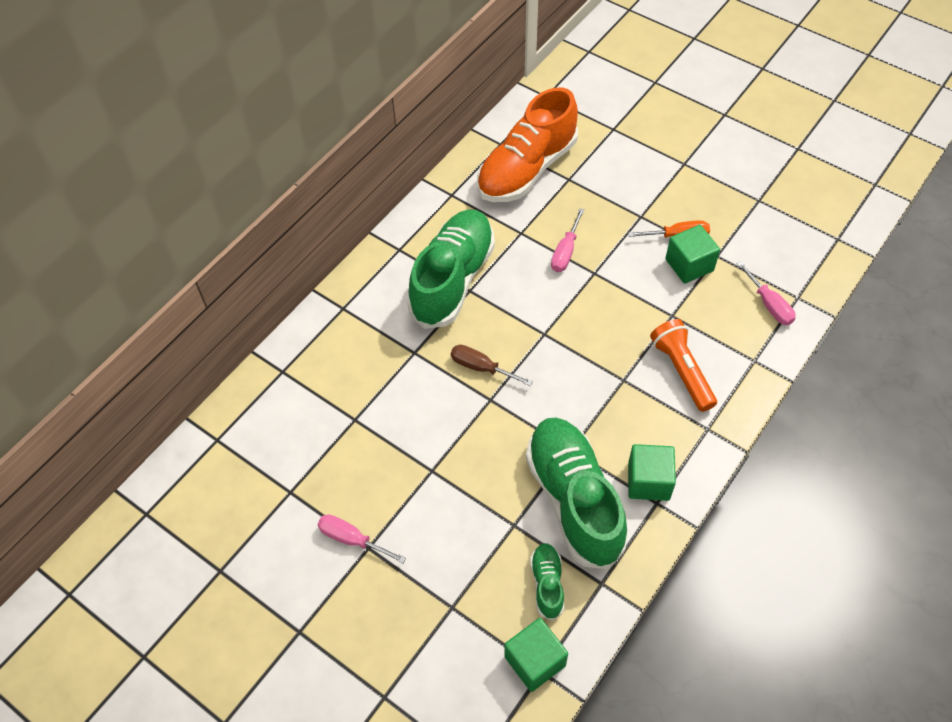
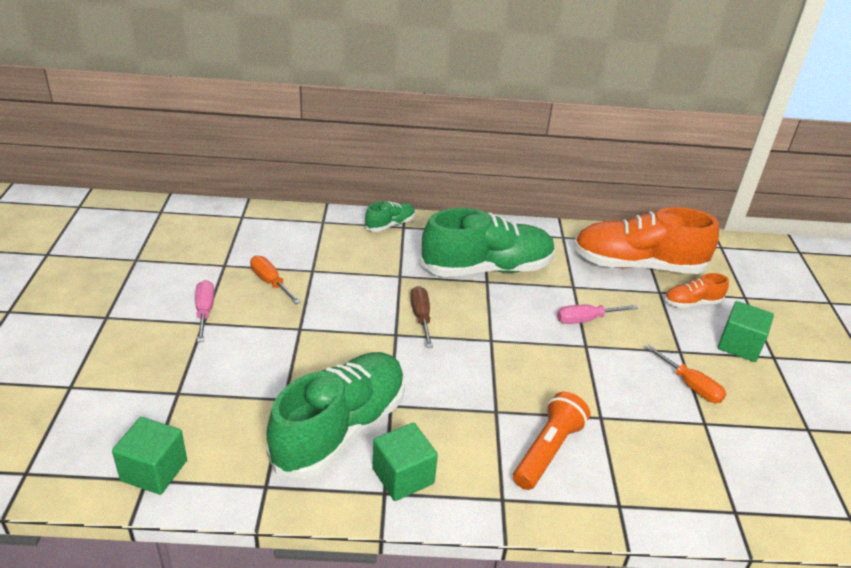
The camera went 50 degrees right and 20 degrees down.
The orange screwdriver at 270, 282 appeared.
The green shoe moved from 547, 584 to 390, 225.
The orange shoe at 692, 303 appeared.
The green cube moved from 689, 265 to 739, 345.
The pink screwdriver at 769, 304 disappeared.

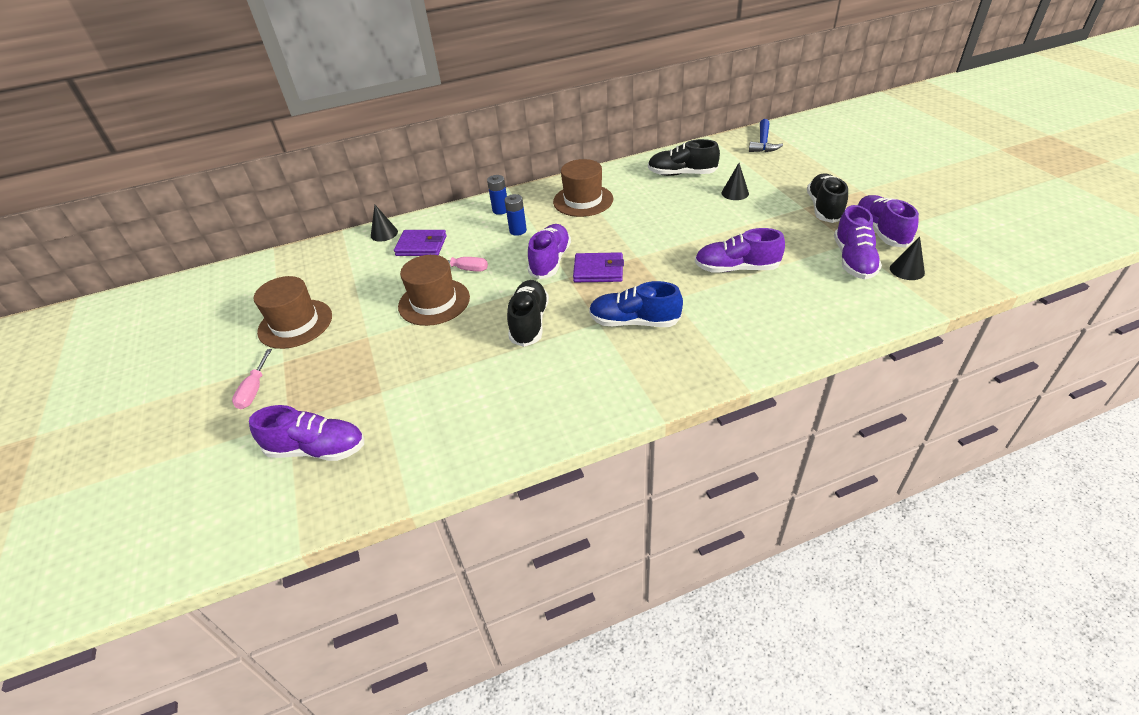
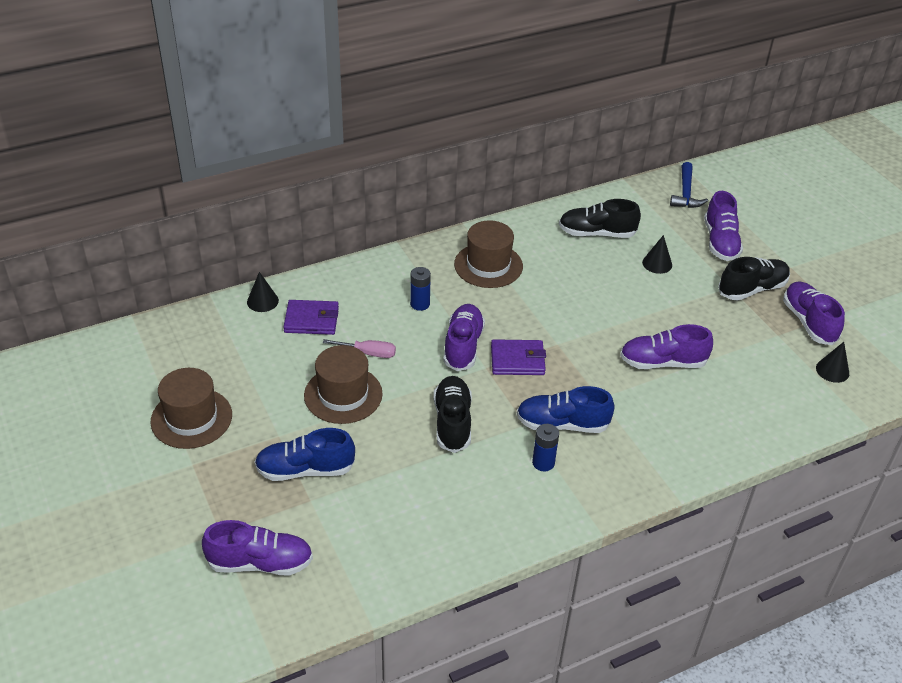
The camera went 10 degrees left and 0 degrees up.
The blue shoe at 305, 470 appeared.
The blue battery moved from 500, 210 to 543, 463.
The purple shoe moved from 853, 260 to 720, 242.
The black shoe at 824, 208 turned 60 degrees clockwise.
The pink screwdriver at 254, 390 disappeared.

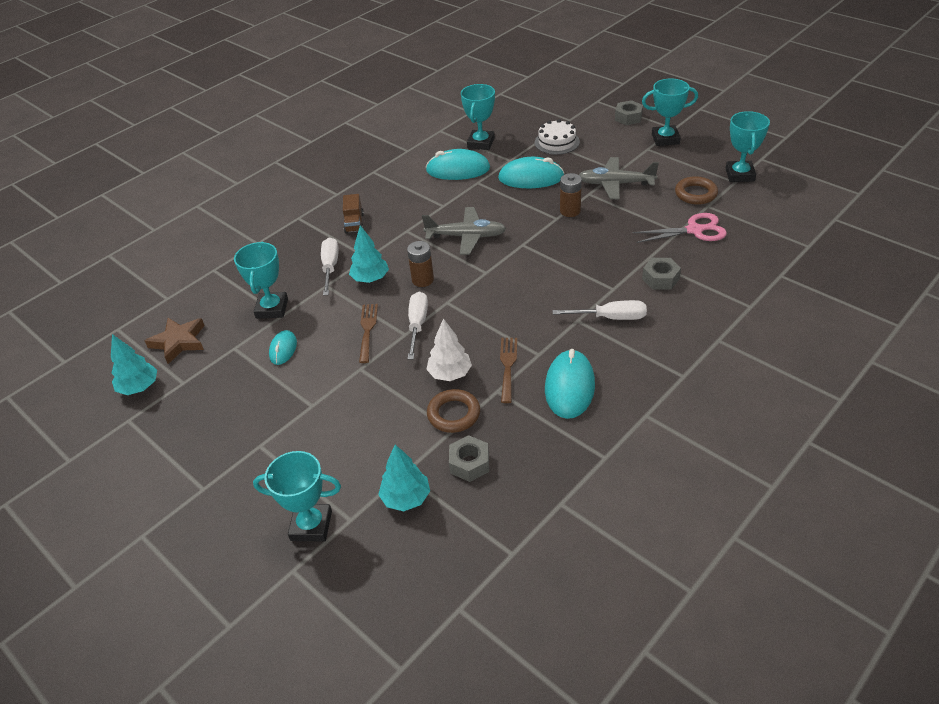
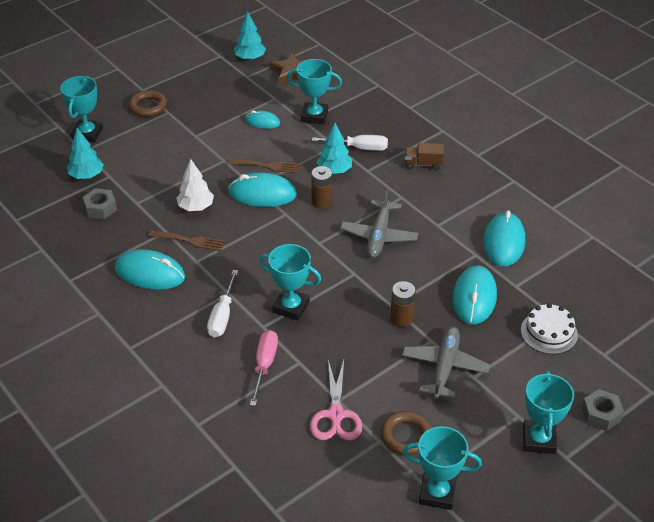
The camera went 95 degrees right and 0 degrees up.
The brown ring moved from 453, 414 to 148, 106.
The white screwdriver at 417, 325 was replaced by the turquoise mouse at 262, 194.
The grey nut at 660, 279 was replaced by the pink screwdriver at 264, 365.
The turquoise trophy moved from 481, 143 to 291, 307.

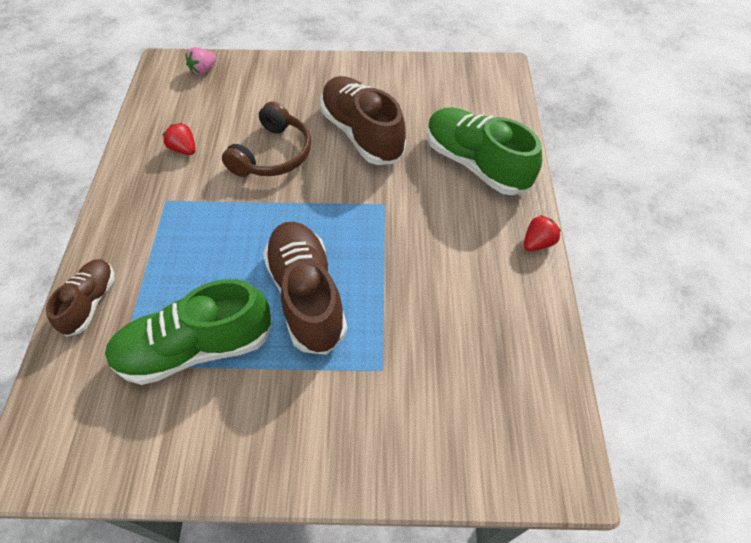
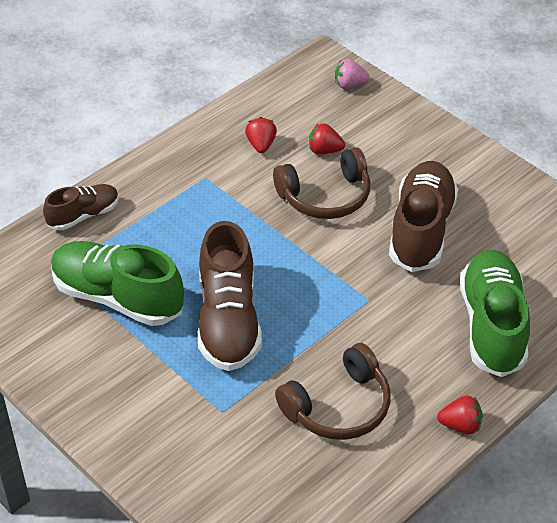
The camera went 45 degrees right and 10 degrees down.
The brown shoe at 306, 295 turned 150 degrees clockwise.
The brown headphones at 339, 407 appeared.
The red strawberry at 324, 150 appeared.

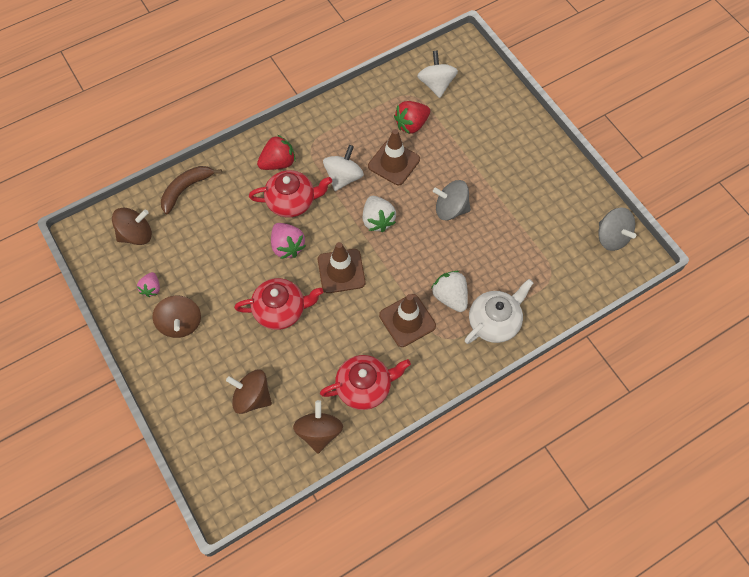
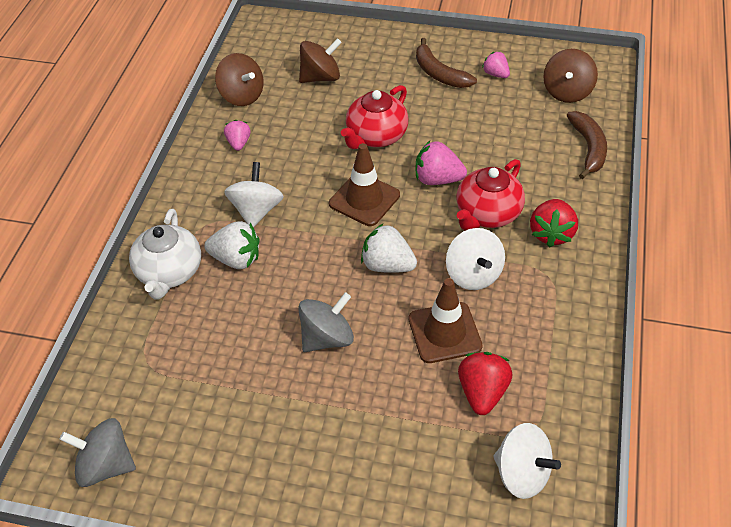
The camera went 135 degrees right and 15 degrees down.
The red teapot at 365, 387 was replaced by the pink strawberry at 238, 143.
The brown traffic cone at 407, 320 was replaced by the white spinning top at 256, 211.
The brown spinning top at 181, 323 was replaced by the brown banana at 439, 73.

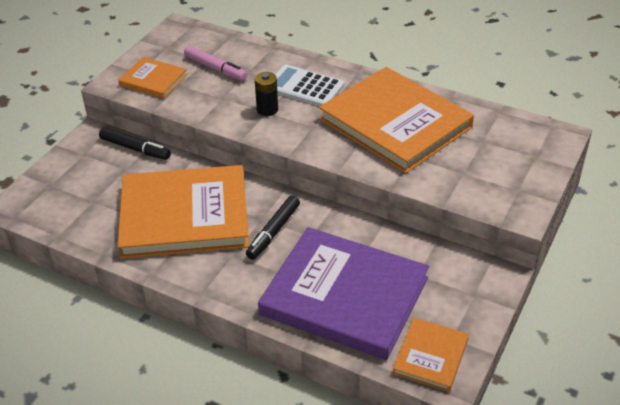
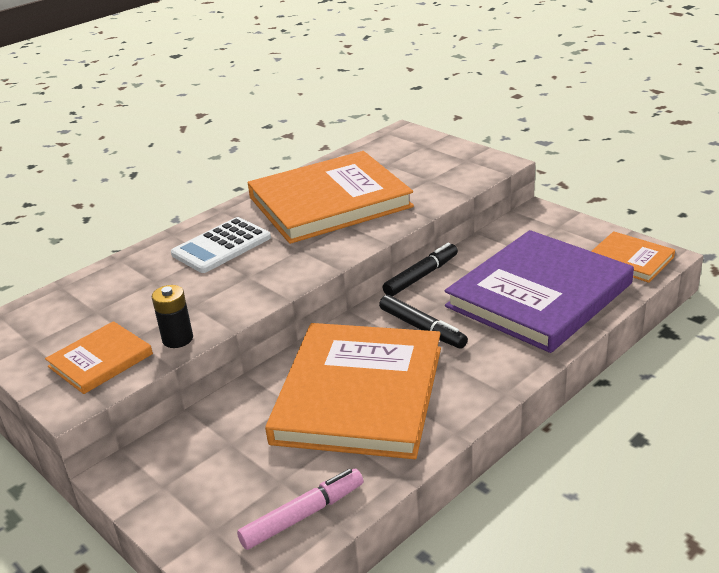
The camera went 70 degrees left and 10 degrees down.
The black battery moved from 267, 109 to 177, 339.
The pink marker moved from 215, 68 to 303, 515.
The black marker moved from 135, 149 to 421, 276.

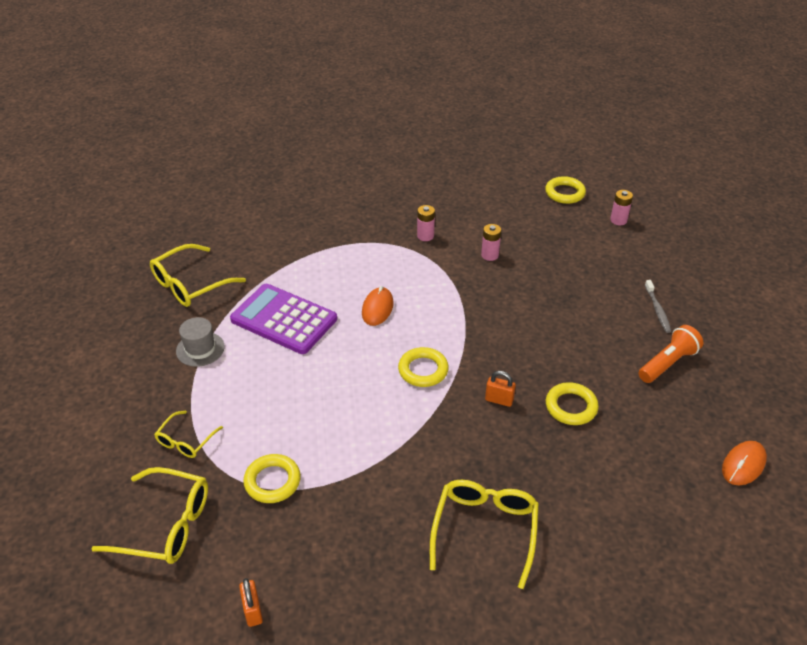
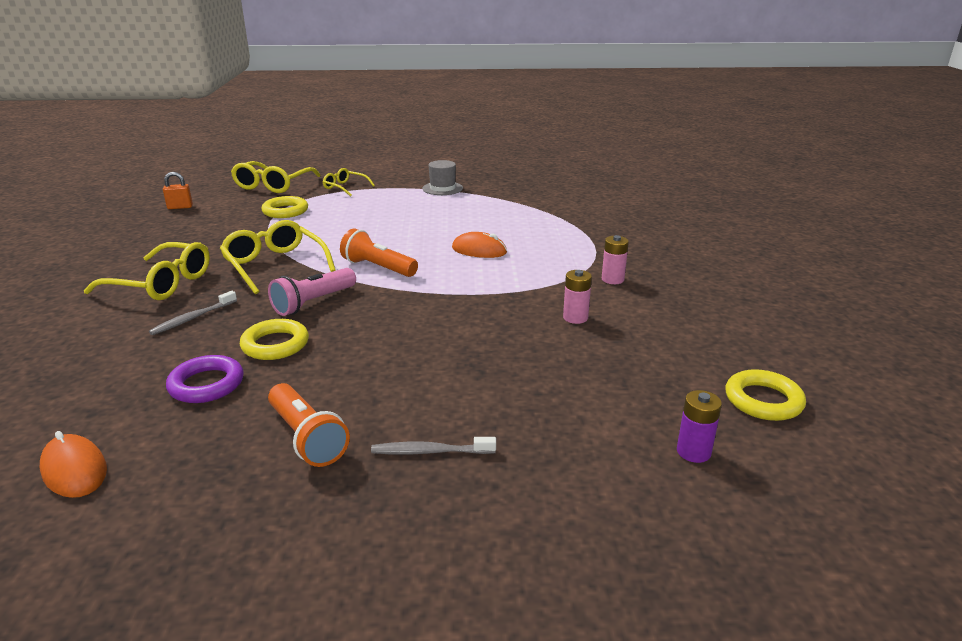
The camera went 95 degrees right and 15 degrees down.
The grey toothbrush at 193, 318 appeared.
The purple ring at 206, 384 appeared.
The yellow glasses moved from 191, 284 to 275, 265.
The orange padlock at 499, 400 was replaced by the pink flashlight at 313, 302.
The yellow ring at 423, 370 was replaced by the orange flashlight at 378, 267.
The pink battery at 618, 220 became the purple battery at 693, 452.
The purple calculator at 284, 319 disappeared.

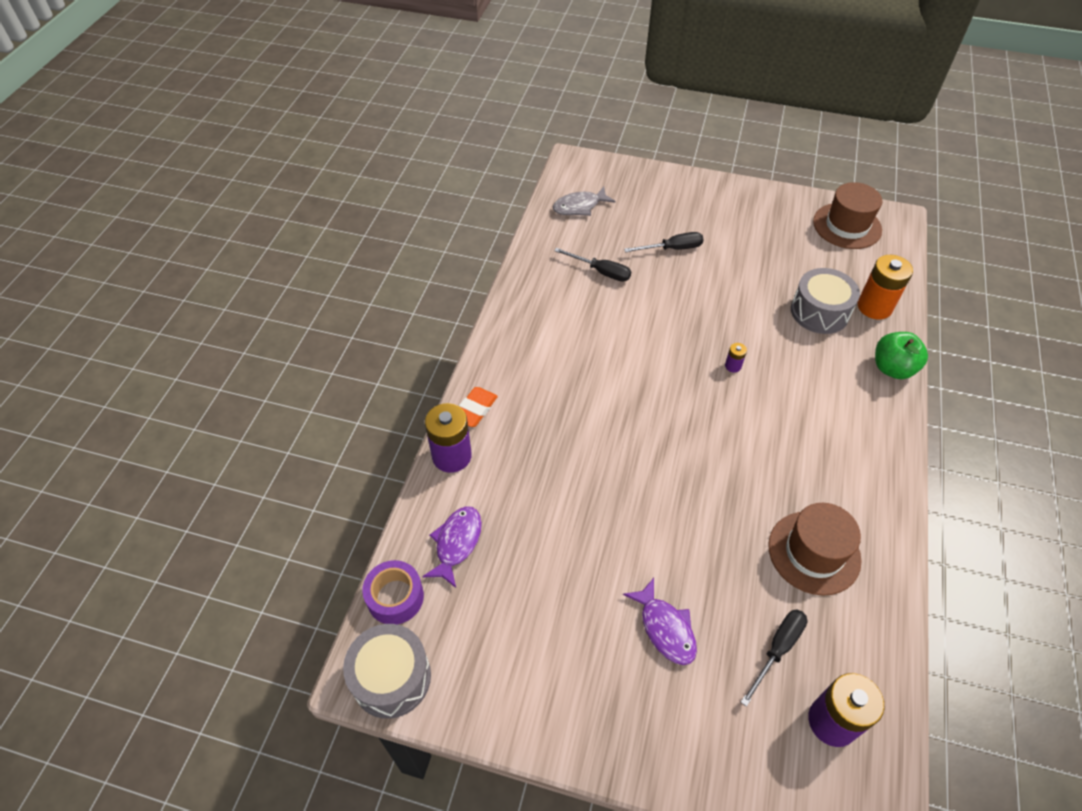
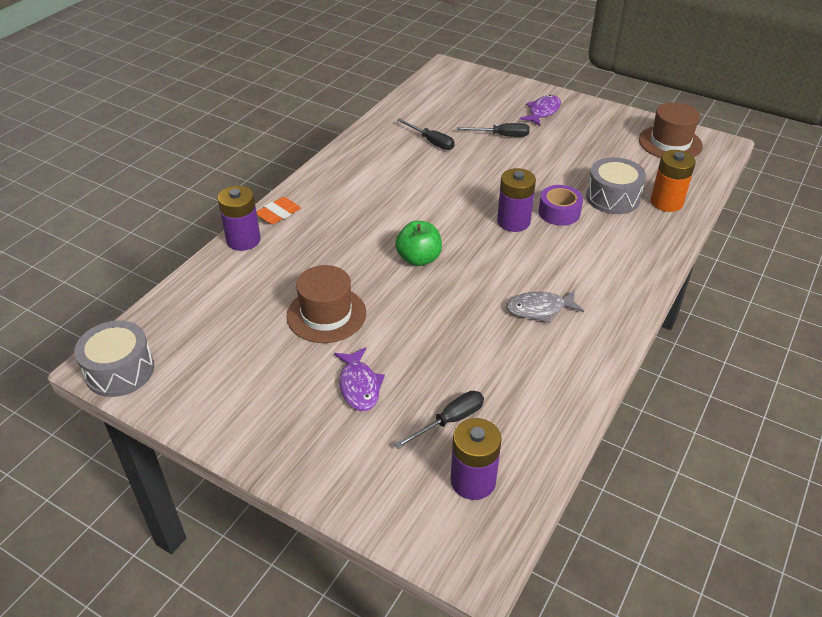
The camera went 15 degrees right and 10 degrees down.
The brown hat moved from 814, 552 to 326, 314.
The green apple moved from 892, 368 to 419, 259.
The purple battery at 733, 366 changed to 2.20 times the size.
The grey fish moved from 579, 206 to 539, 309.
The purple fish moved from 456, 543 to 542, 112.
The purple tape moved from 395, 597 to 559, 212.

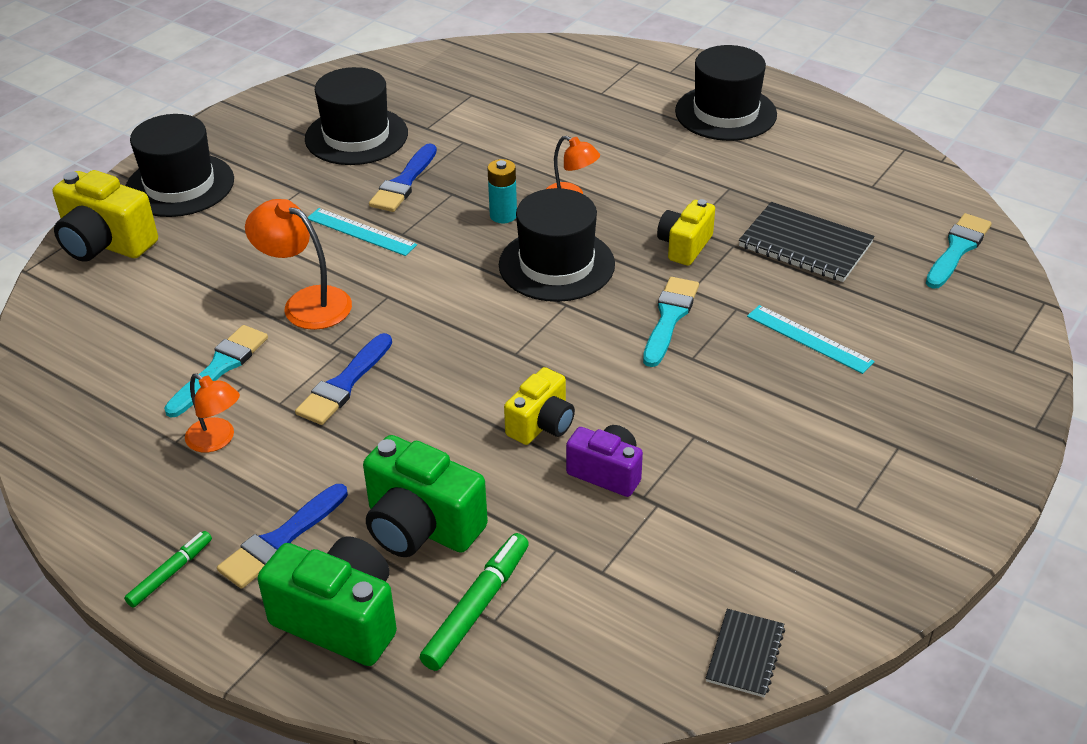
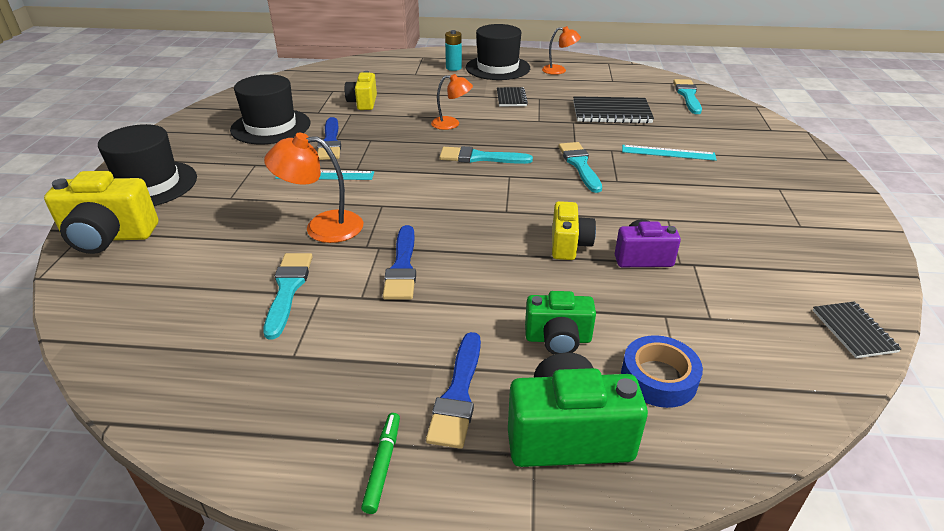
The camera went 30 degrees left and 5 degrees down.
The yellow camera moved from 684, 246 to 363, 103.
The black hat at 556, 265 was replaced by the turquoise brush at 480, 158.
The turquoise battery moved from 503, 215 to 453, 68.
The black notebook at 511, 98 appeared.
The green camera at 421, 526 changed to 0.64 times the size.
The orange lamp moved from 217, 440 to 559, 70.
The green marker at 477, 607 was replaced by the blue tape at 658, 378.

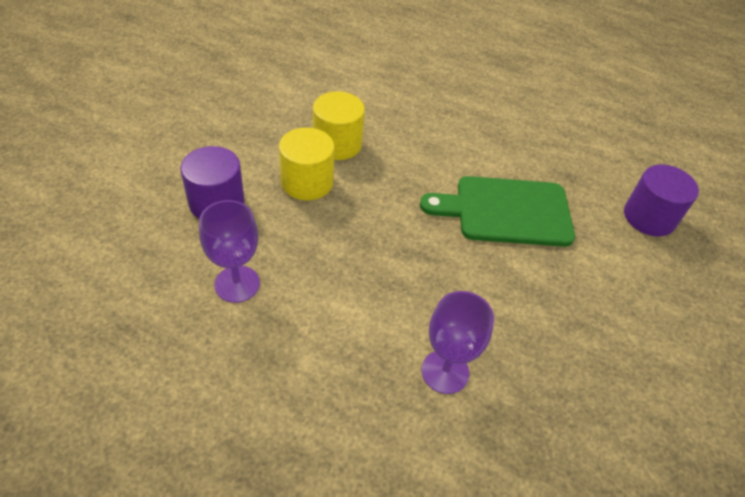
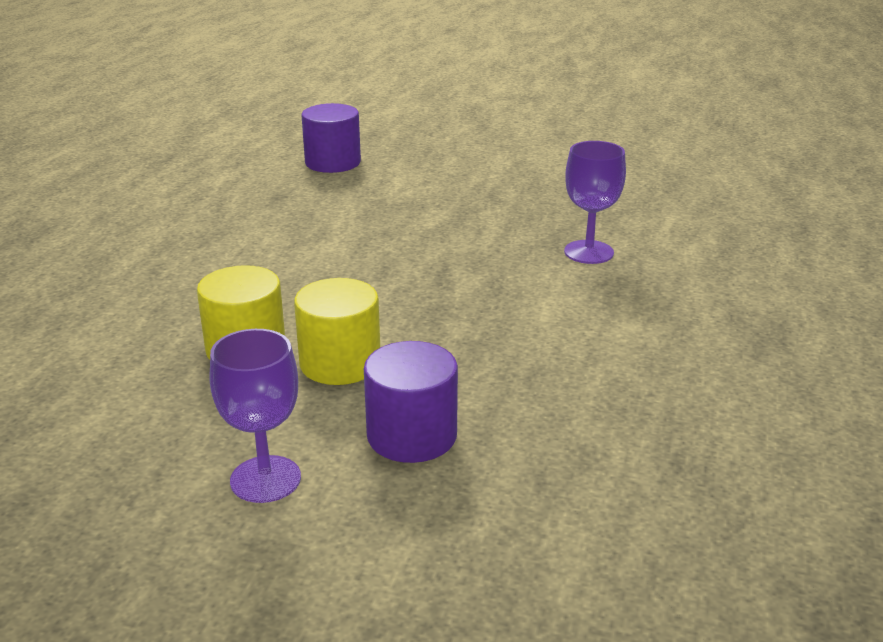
The camera went 95 degrees left and 20 degrees down.
The purple goblet moved from 237, 284 to 265, 479.
The green cutting board at 506, 211 disappeared.

